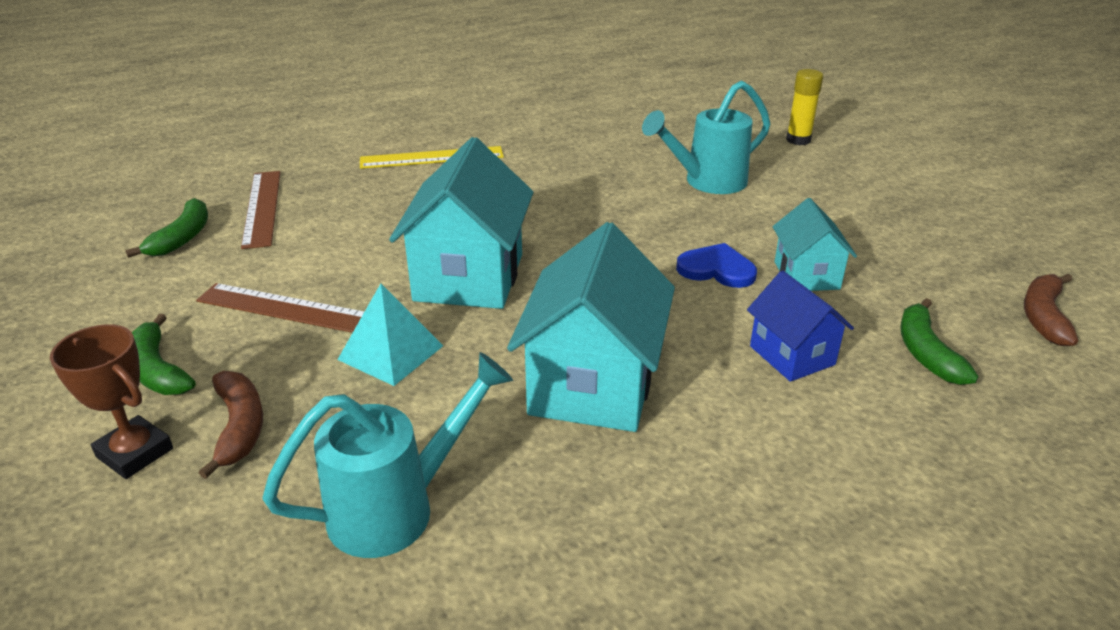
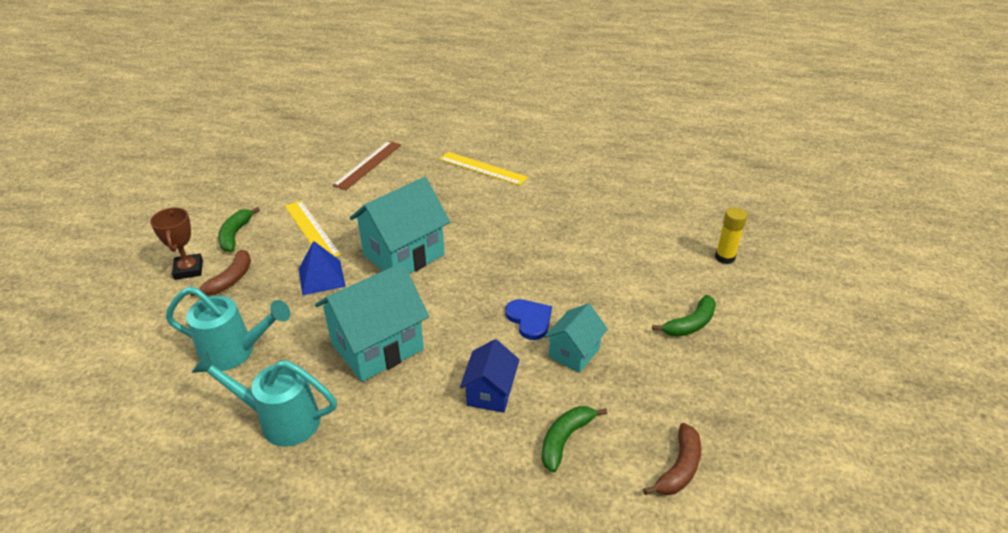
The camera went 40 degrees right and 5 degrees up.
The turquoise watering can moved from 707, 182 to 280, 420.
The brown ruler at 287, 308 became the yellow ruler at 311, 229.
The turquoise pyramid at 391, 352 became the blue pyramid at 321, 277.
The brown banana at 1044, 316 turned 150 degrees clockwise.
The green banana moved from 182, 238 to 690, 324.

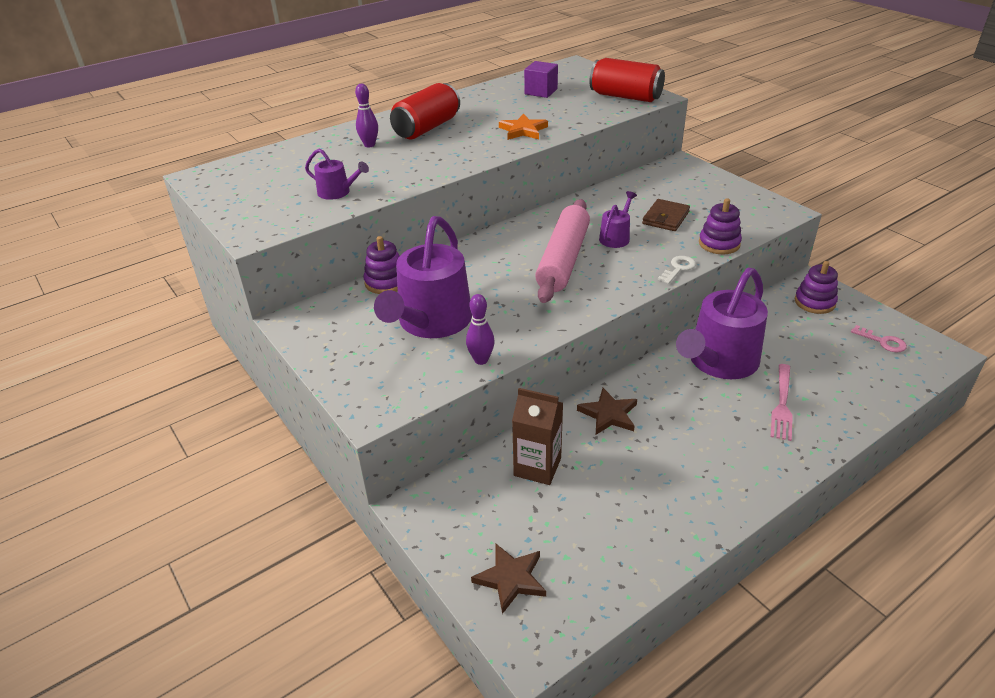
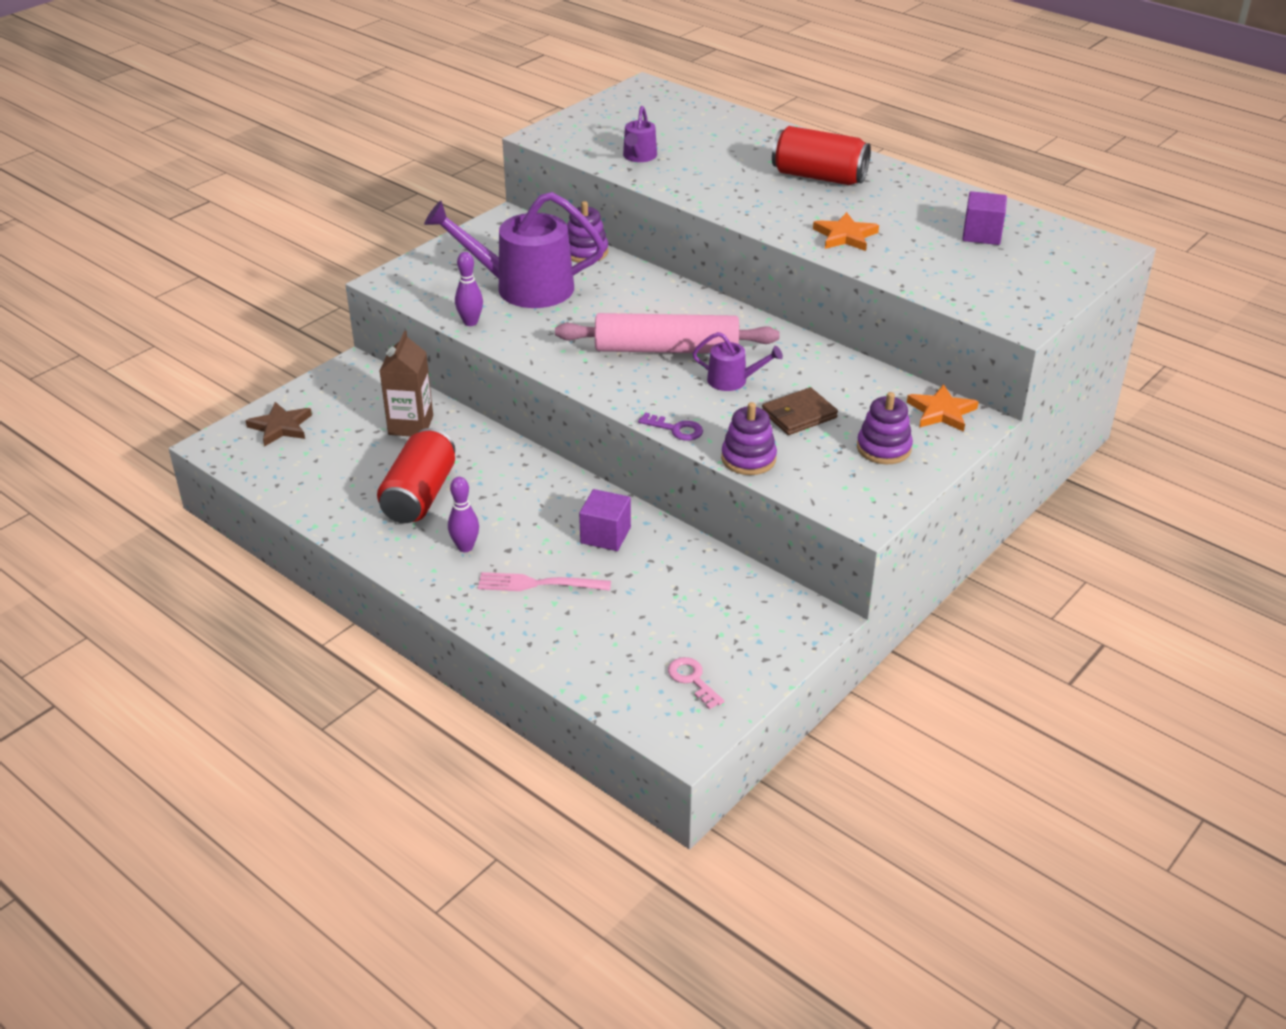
The camera went 75 degrees right and 0 degrees up.
The red can moved from 625, 97 to 419, 495.
The purple bowling pin moved from 369, 145 to 465, 547.
The purple watering can at 719, 362 was replaced by the purple cube at 605, 535.
The white key at 678, 268 became the purple key at 676, 429.
The pink key at 882, 341 turned 120 degrees clockwise.
The brown wallet at 665, 218 turned 45 degrees counterclockwise.
The purple stacking toy moved from 814, 302 to 883, 448.
The orange star at 941, 412 appeared.
The brown star at 608, 414 disappeared.

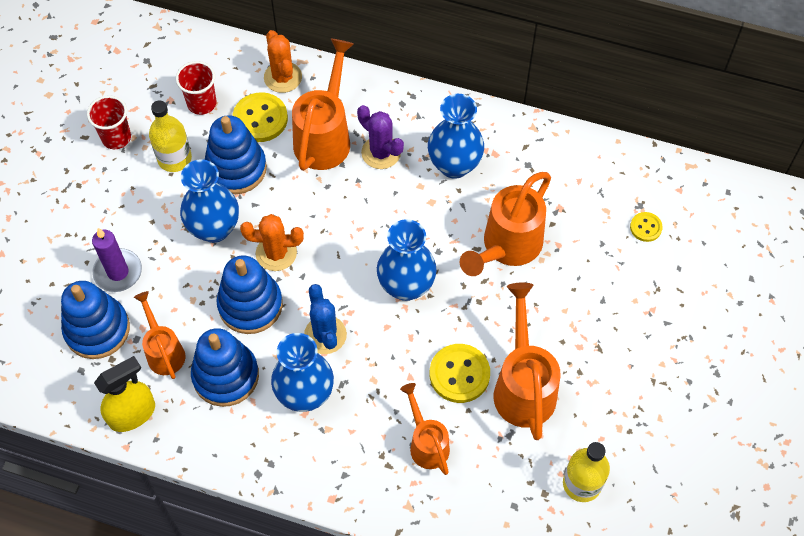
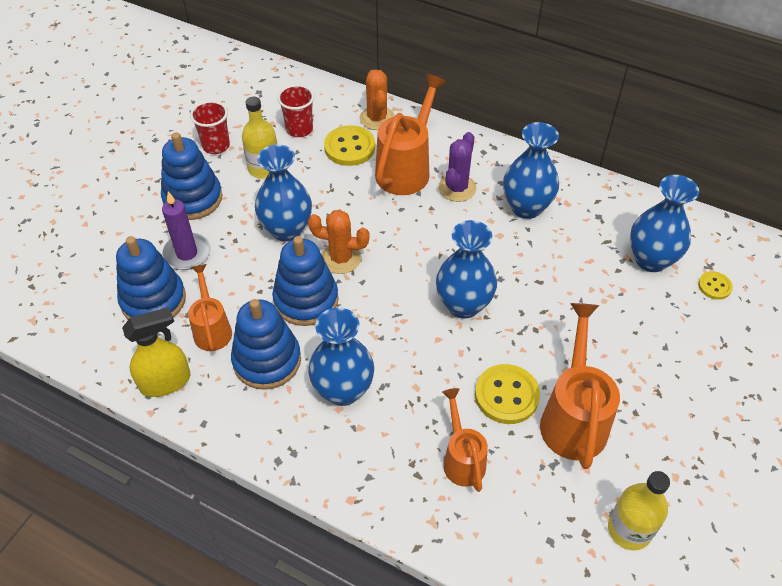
The camera went 10 degrees right and 10 degrees down.
The blue stacking toy moved from 236, 168 to 193, 198.
The purple cactus at 381, 152 turned 60 degrees clockwise.
The blue vase at 651, 260 appeared.
The blue cactus at 325, 335 disappeared.
The orange watering can at 507, 247 disappeared.

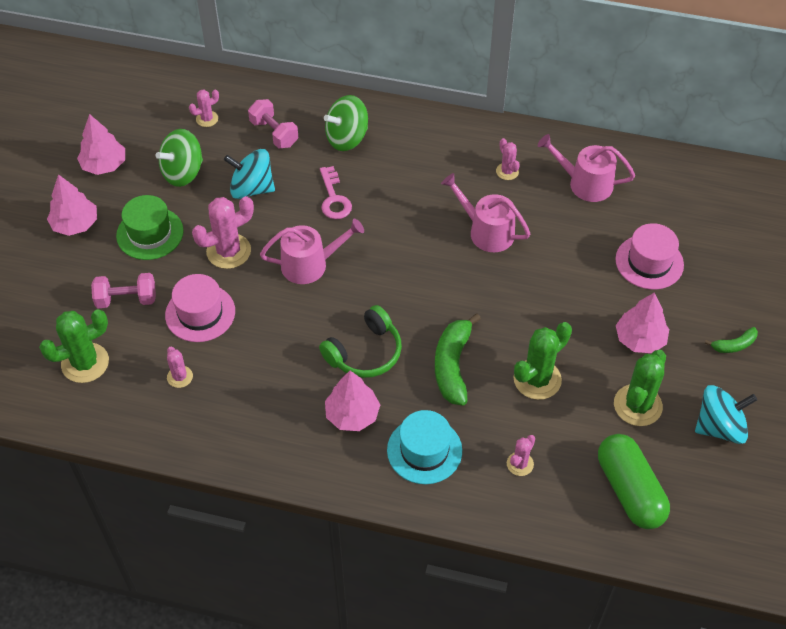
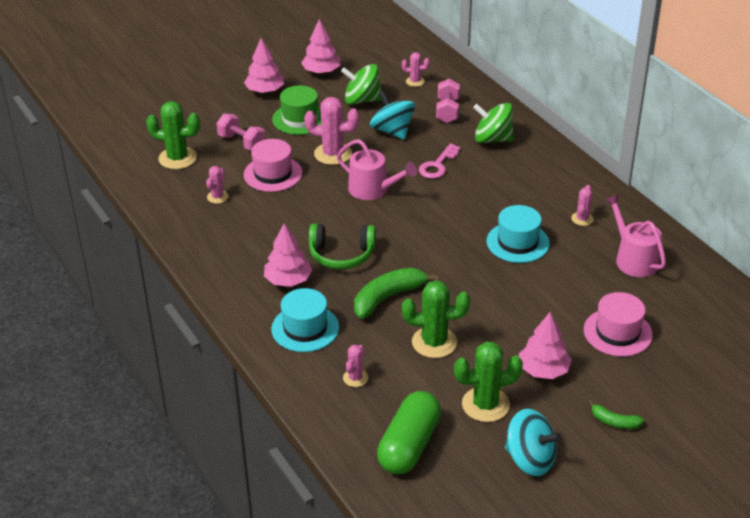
The camera went 45 degrees right and 15 degrees down.
The pink cactus at 520, 464 turned 60 degrees counterclockwise.
The pink watering can at 486, 231 was replaced by the turquoise hat at 517, 242.

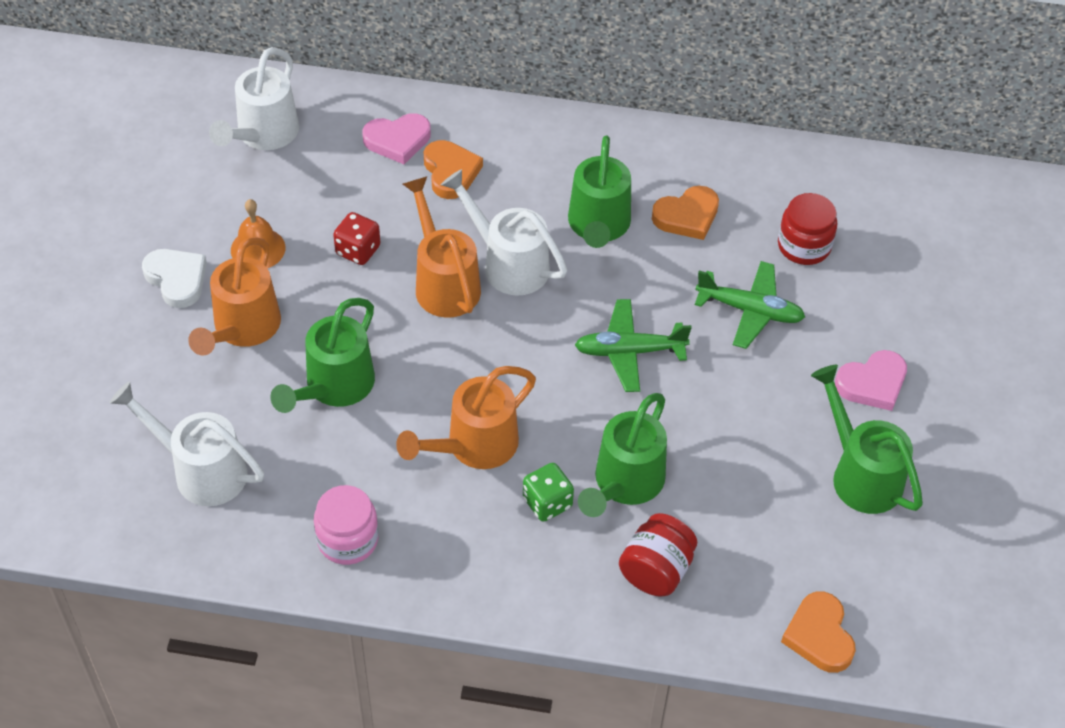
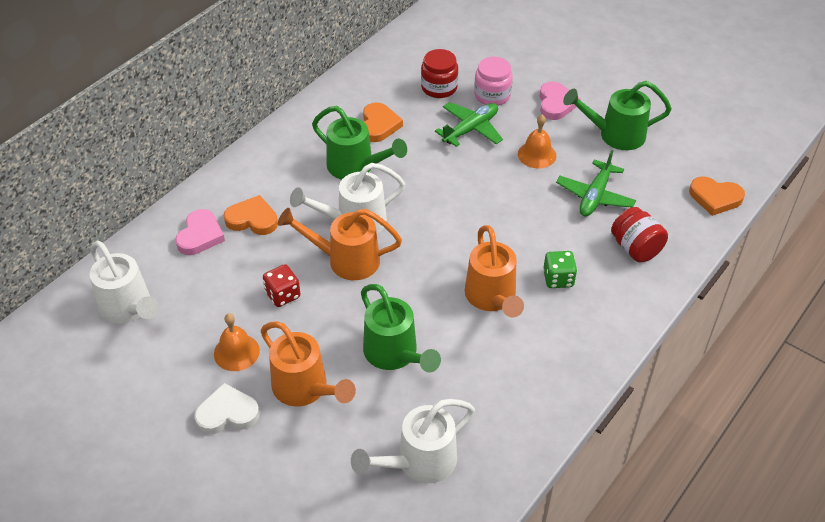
The camera went 60 degrees left and 5 degrees down.
The pink jar moved from 348, 540 to 492, 95.
The orange bell at 537, 154 appeared.
The green plane moved from 629, 351 to 595, 196.
The green watering can at 624, 484 disappeared.

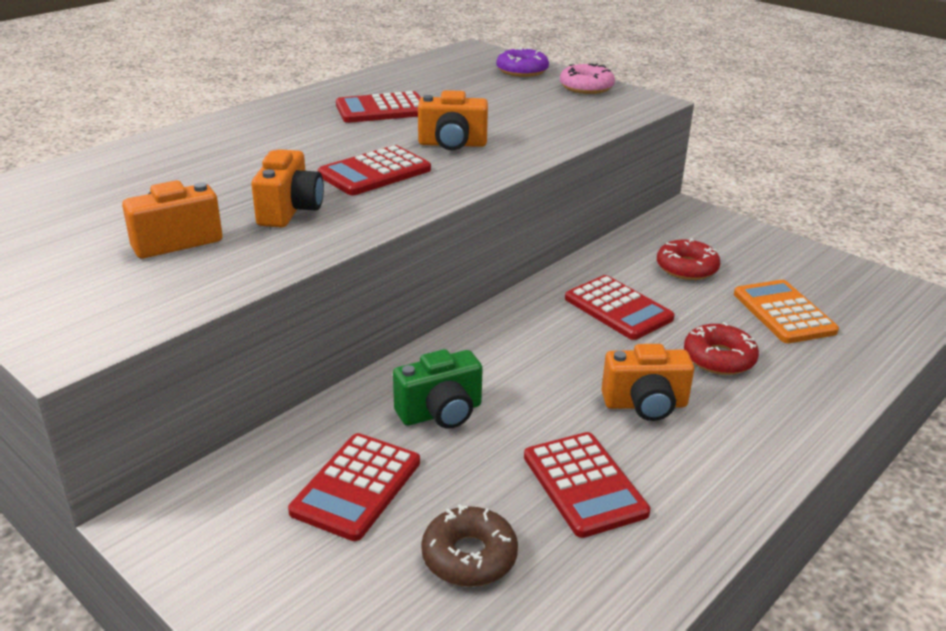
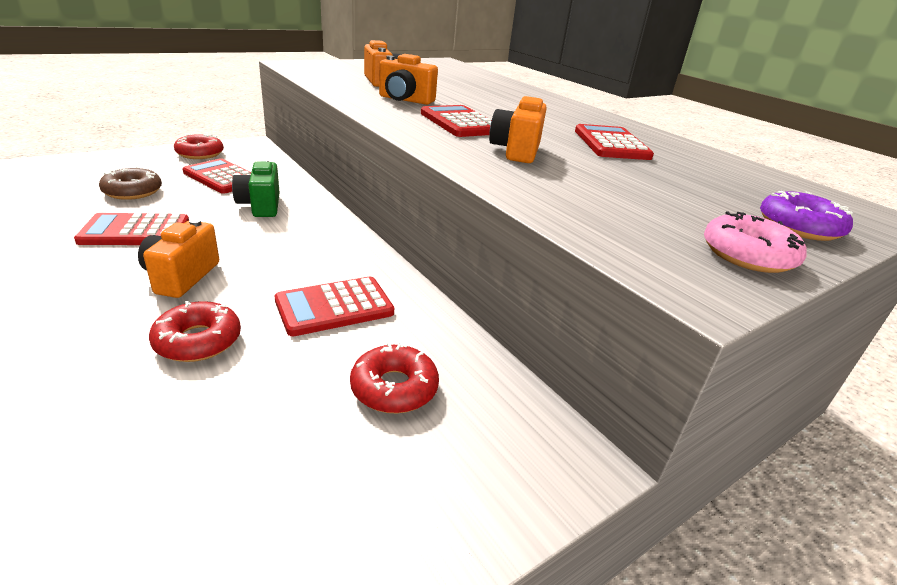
The camera went 100 degrees right and 0 degrees up.
The red donut at 200, 153 appeared.
The orange calculator at 783, 313 disappeared.

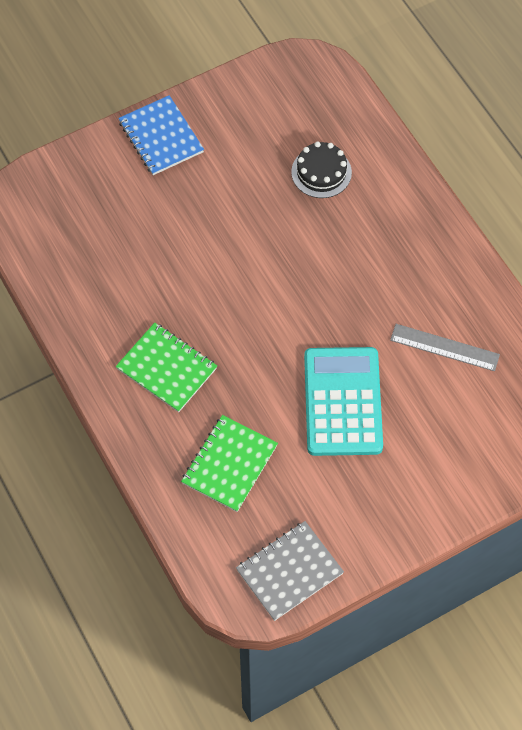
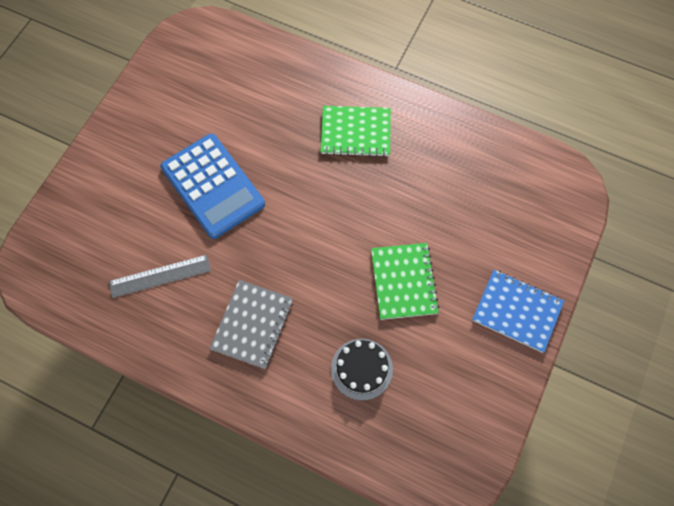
The camera went 145 degrees right and 5 degrees up.
The turquoise calculator at 343, 402 became the blue calculator at 212, 186.
The grey notebook moved from 289, 571 to 252, 324.
The green notebook moved from 229, 464 to 403, 282.

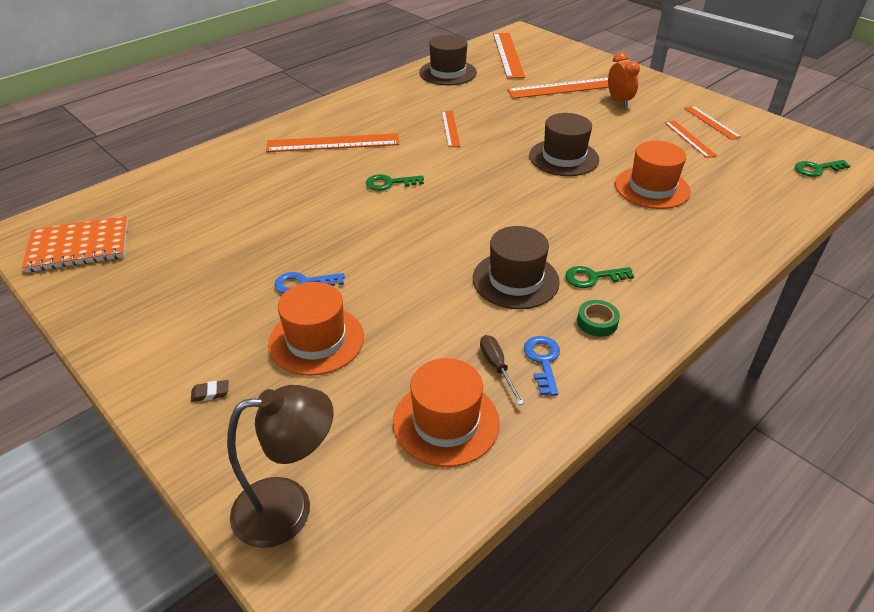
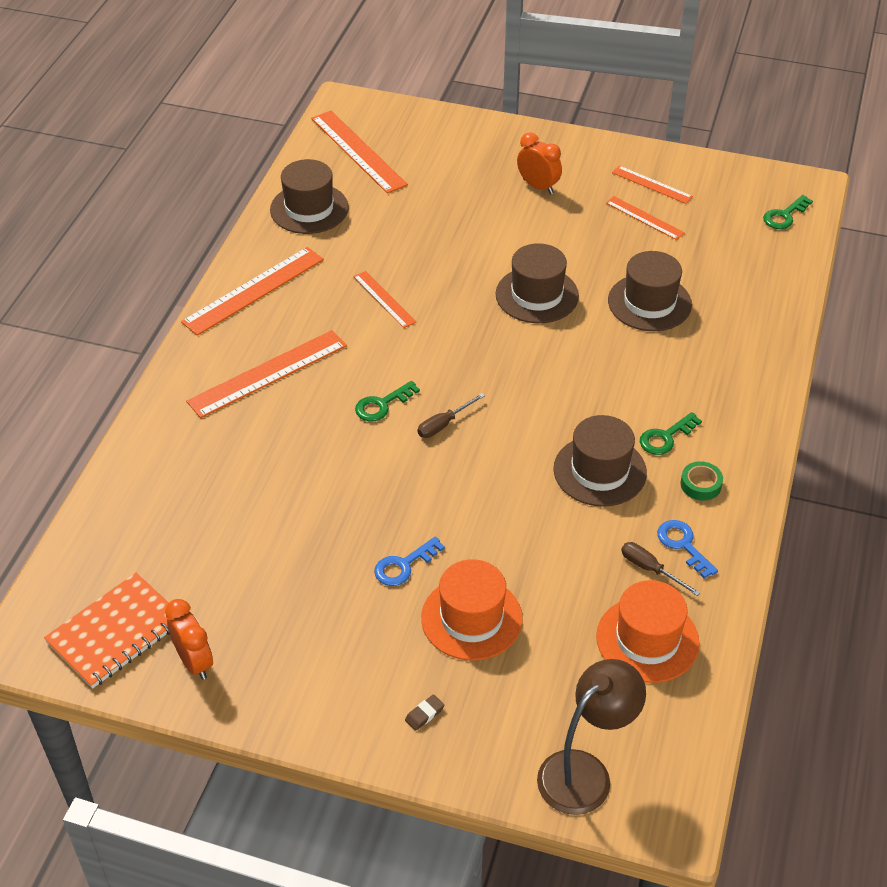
The camera went 30 degrees left and 5 degrees up.
The orange clock at 194, 662 appeared.
The orange ruler moved from 565, 88 to 253, 290.
The brown screwdriver at 444, 424 appeared.
The orange hat at 652, 188 became the brown hat at 649, 303.

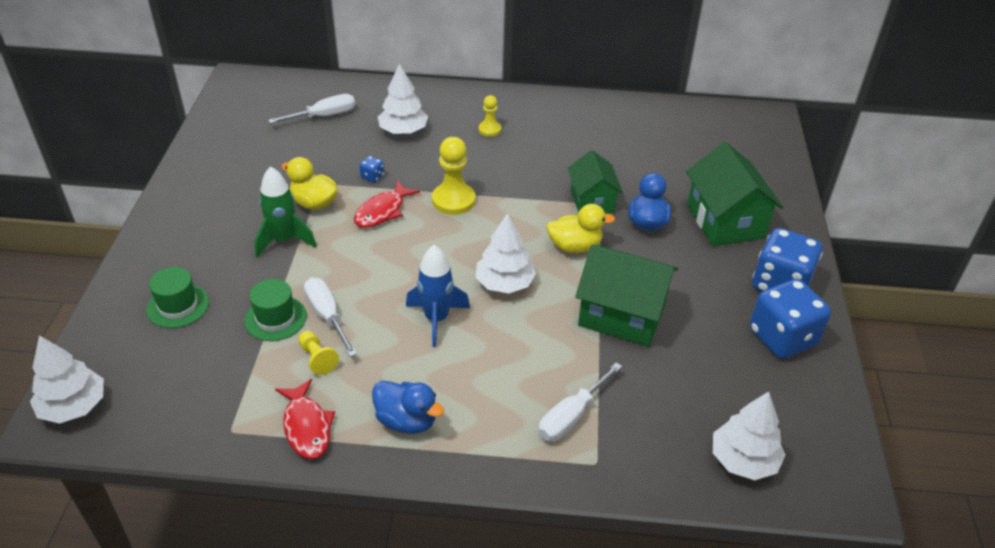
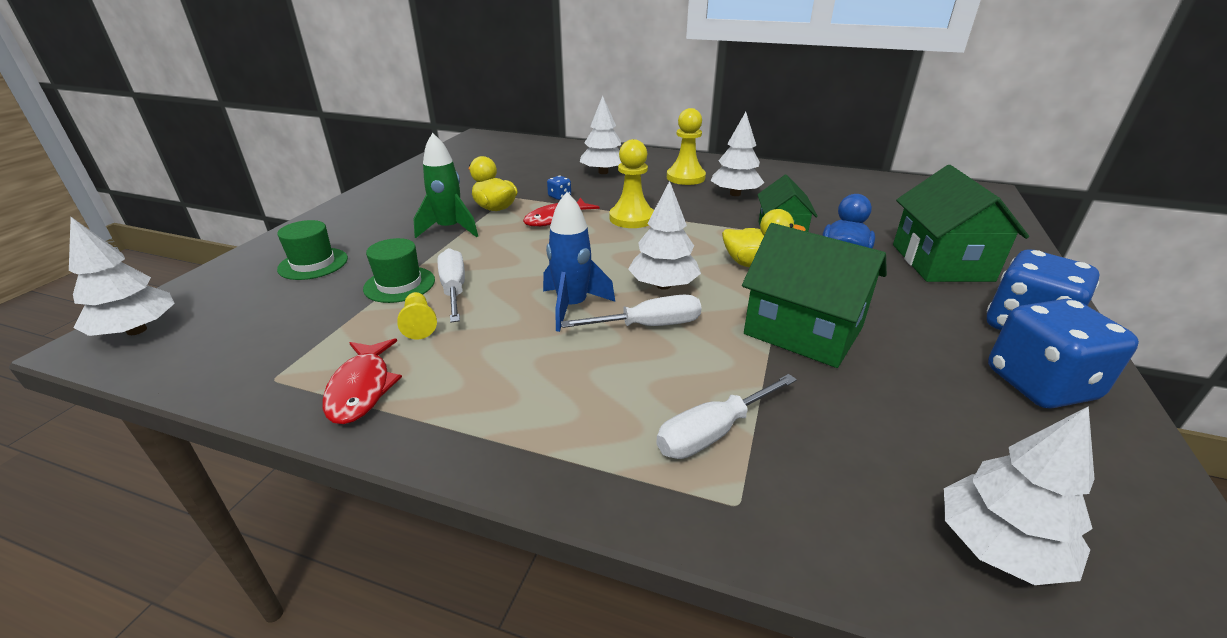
The camera went 15 degrees right and 10 degrees down.
The white screwdriver moved from 323, 116 to 648, 326.
The yellow pawn at 489, 129 changed to 1.74 times the size.
The white tree at 735, 194 appeared.
The blue duck at 407, 421 disappeared.

